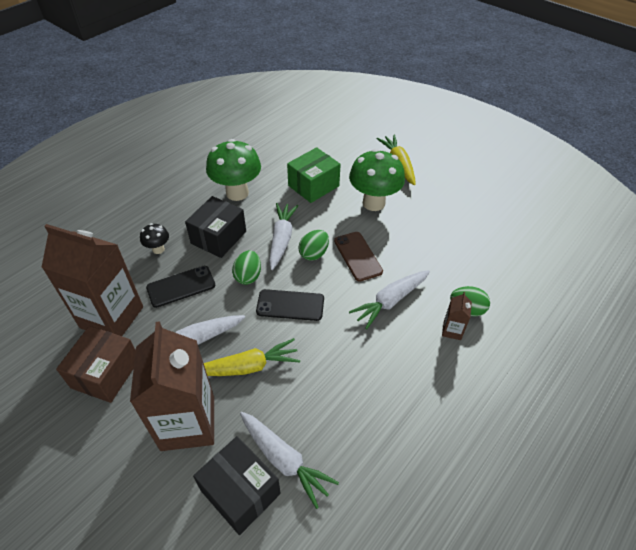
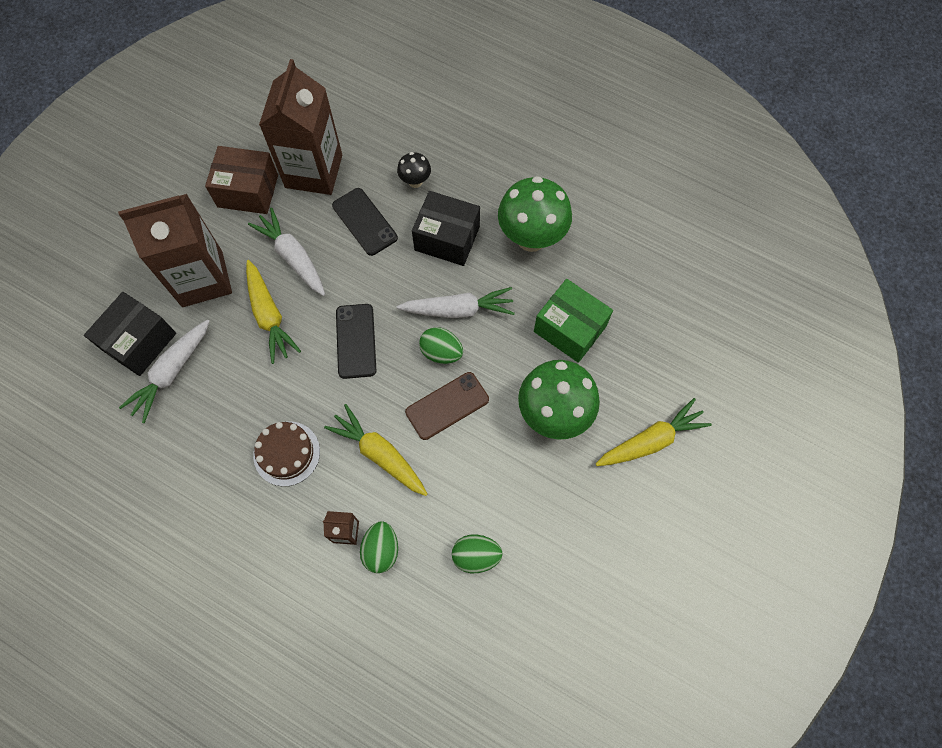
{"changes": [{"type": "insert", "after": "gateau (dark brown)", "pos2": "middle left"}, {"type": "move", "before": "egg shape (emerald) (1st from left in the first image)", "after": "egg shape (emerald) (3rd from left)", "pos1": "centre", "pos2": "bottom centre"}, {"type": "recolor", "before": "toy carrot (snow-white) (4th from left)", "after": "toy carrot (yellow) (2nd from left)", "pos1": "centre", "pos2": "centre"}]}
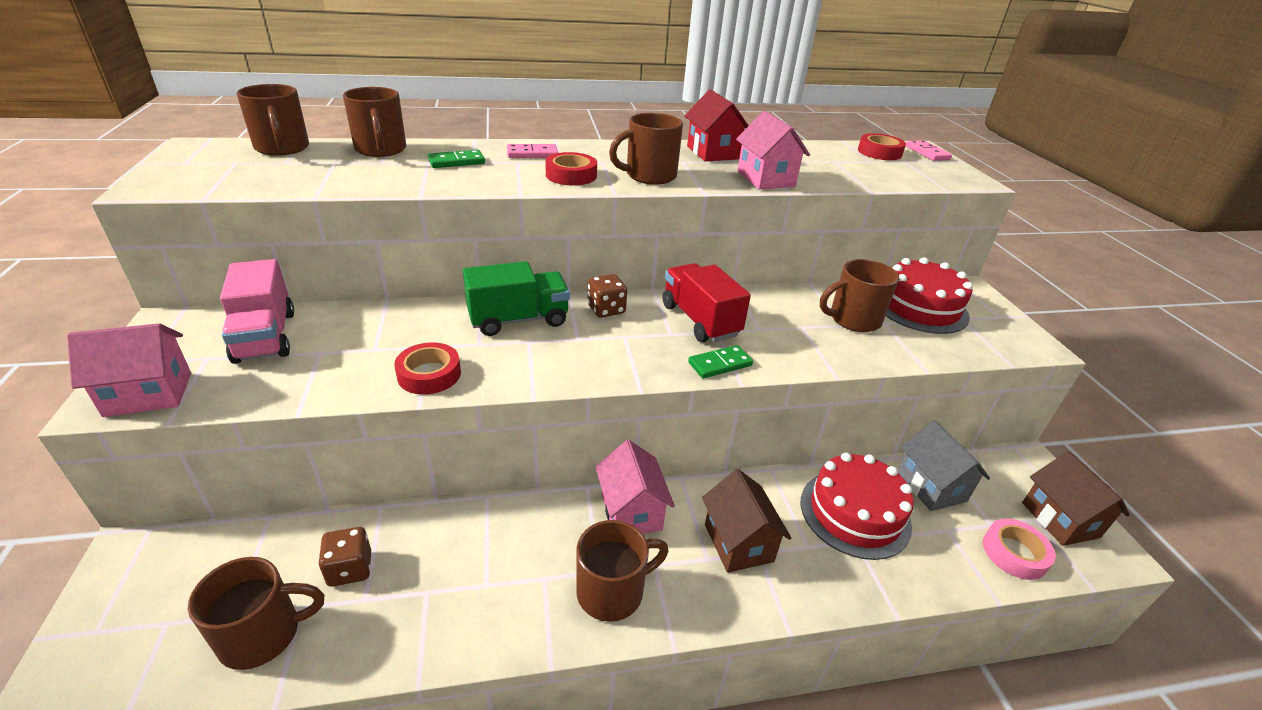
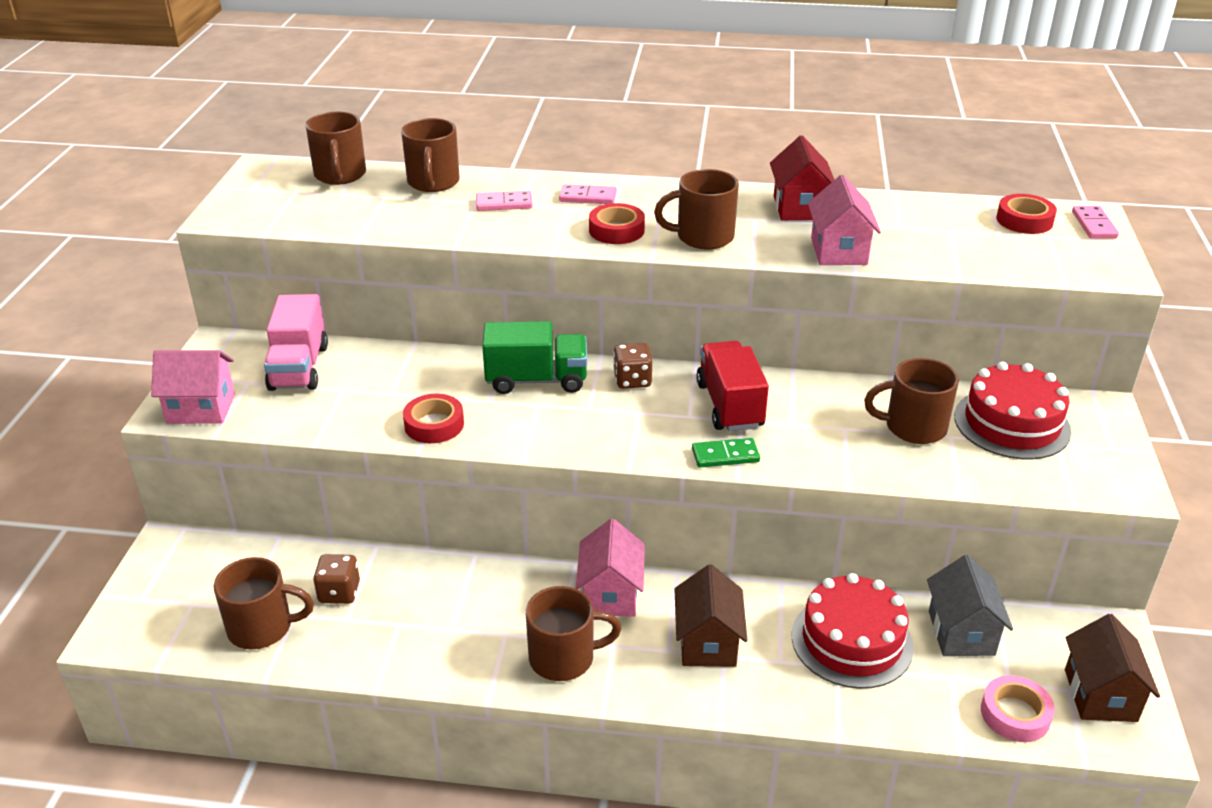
{"changes": [{"type": "recolor", "before": "domino (emerald) (1st from left)", "after": "domino (pink) (1st from left)", "pos1": "top centre", "pos2": "top centre"}]}
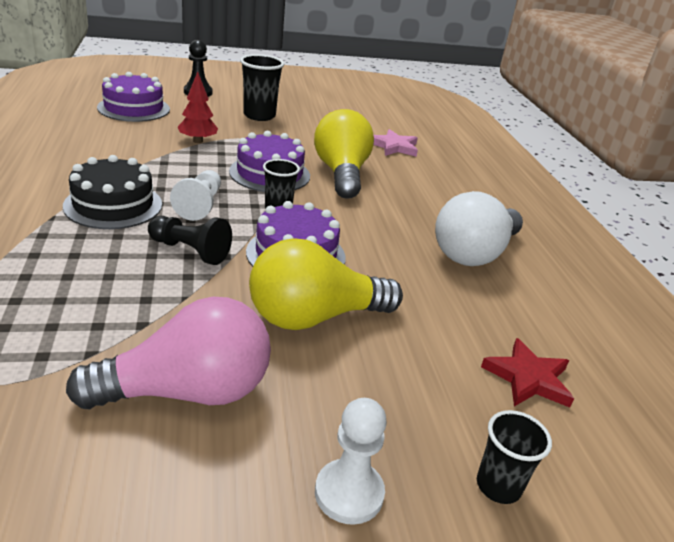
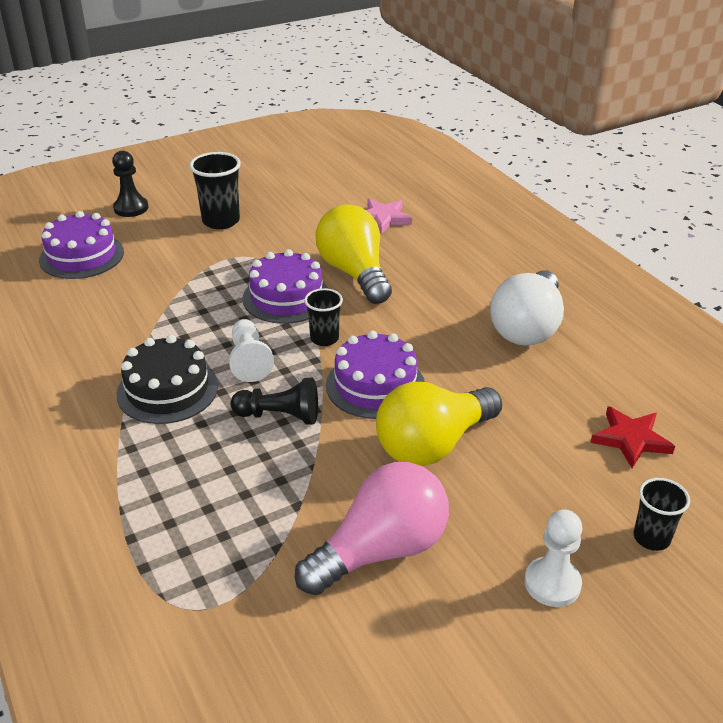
{"changes": [{"type": "delete", "before": "tree (red)", "pos1": "top left"}]}
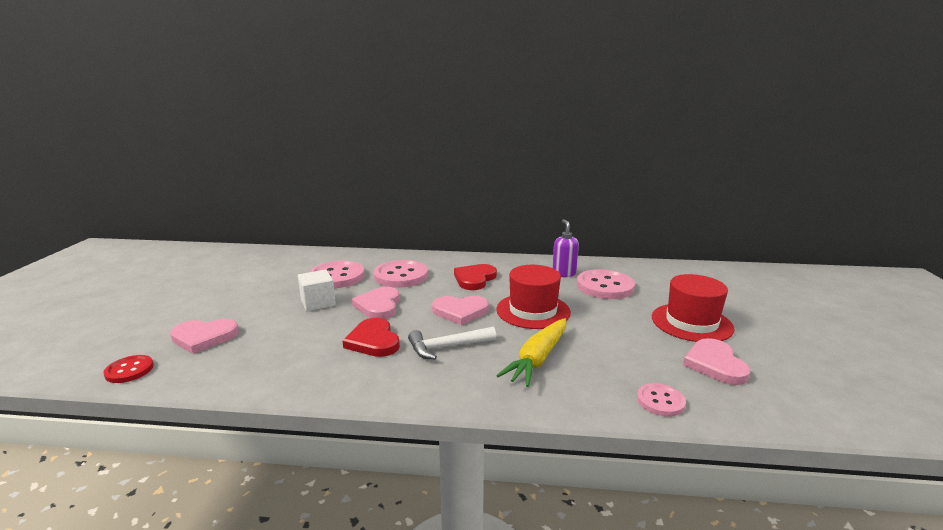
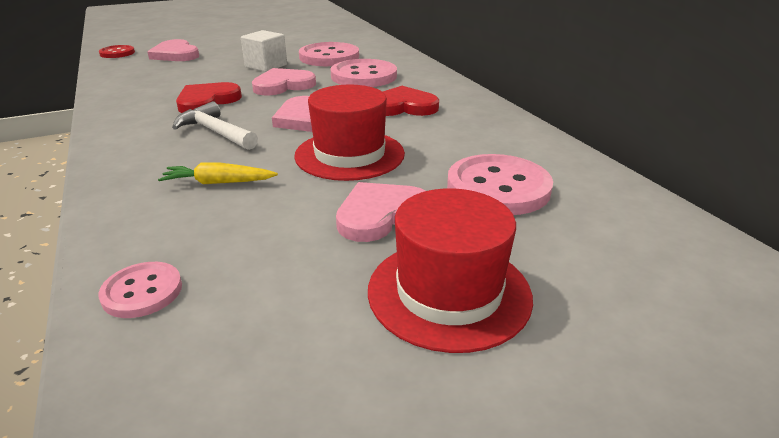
{"changes": [{"type": "delete", "before": "soap pump (purple)", "pos1": "centre"}, {"type": "move", "before": "heart (pink) (4th from left)", "pos1": "bottom right", "pos2": "centre"}, {"type": "resize", "before": "toy carrot (yellow)", "pos1": "centre", "pos2": "middle left", "scale": 0.62}]}
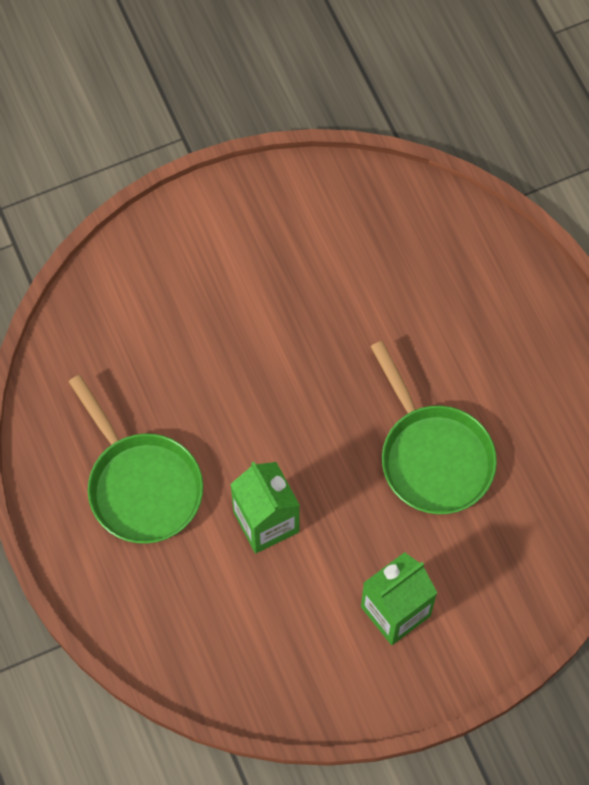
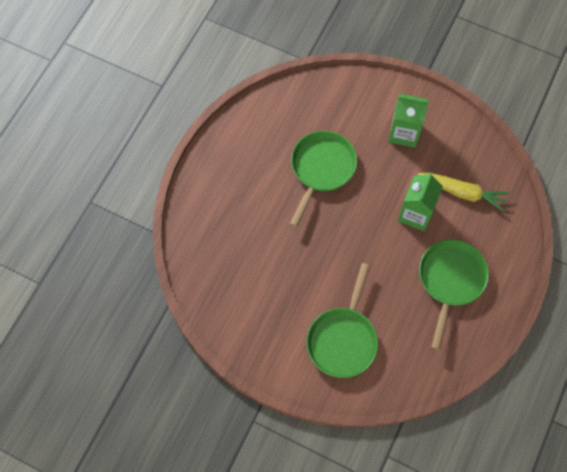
{"changes": [{"type": "insert", "after": "pan (emerald) (2nd from left)", "pos2": "bottom centre"}, {"type": "insert", "after": "toy carrot (yellow)", "pos2": "middle right"}]}
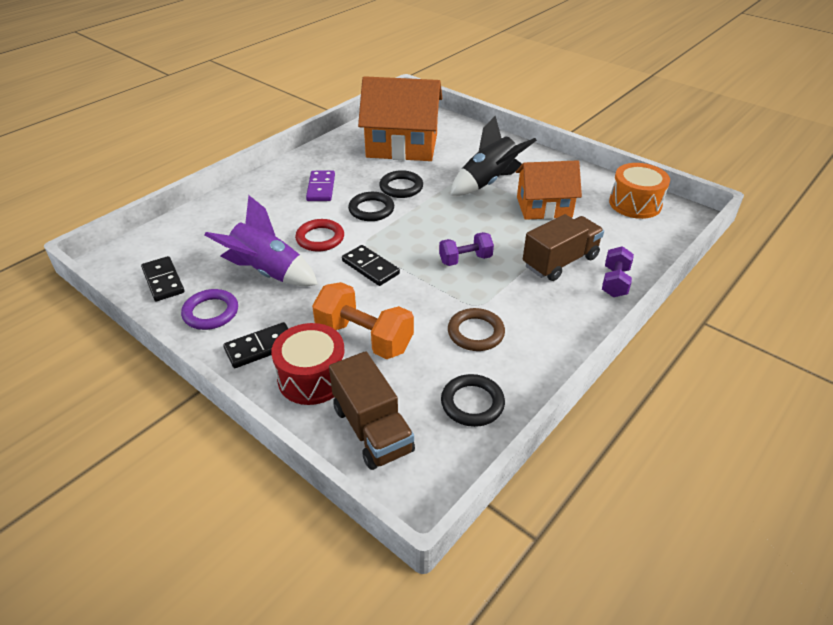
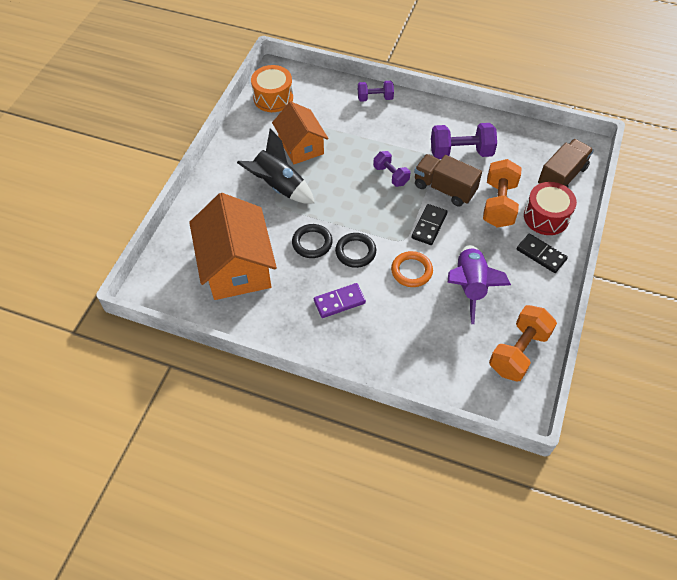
{"changes": [{"type": "delete", "before": "ring (purple)", "pos1": "middle left"}, {"type": "delete", "before": "ring (ebony) (3rd from left)", "pos1": "centre"}, {"type": "move", "before": "lorry (dark brown) (2nd from left in the first image)", "after": "lorry (dark brown) (1st from left)", "pos1": "middle right", "pos2": "top centre"}, {"type": "replace", "before": "domino (ebony) (1st from left)", "after": "free weight (orange) (2nd from left)", "pos1": "middle left", "pos2": "middle right"}, {"type": "replace", "before": "ring (dark brown)", "after": "free weight (purple) (3rd from left)", "pos1": "centre", "pos2": "top right"}, {"type": "recolor", "before": "ring (red)", "after": "ring (orange)", "pos1": "centre", "pos2": "centre"}]}
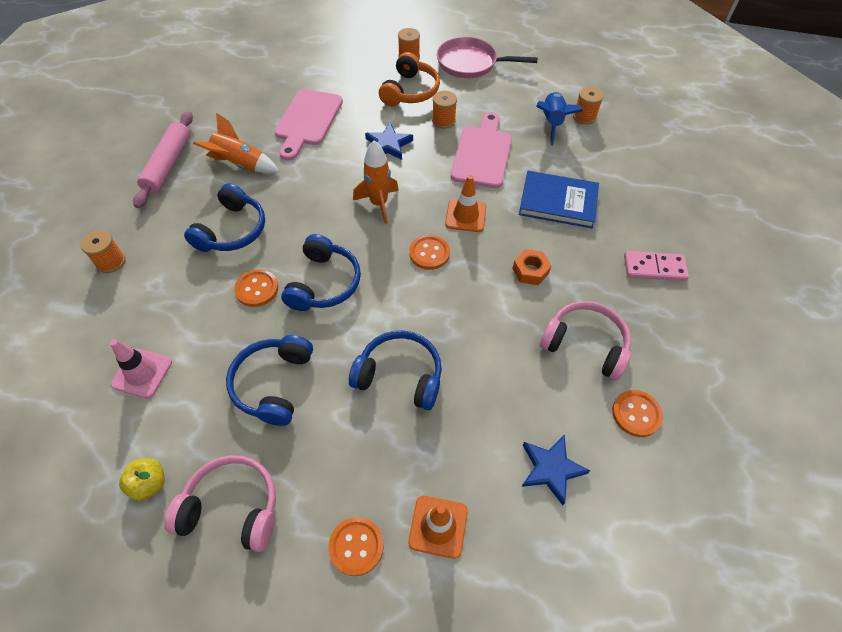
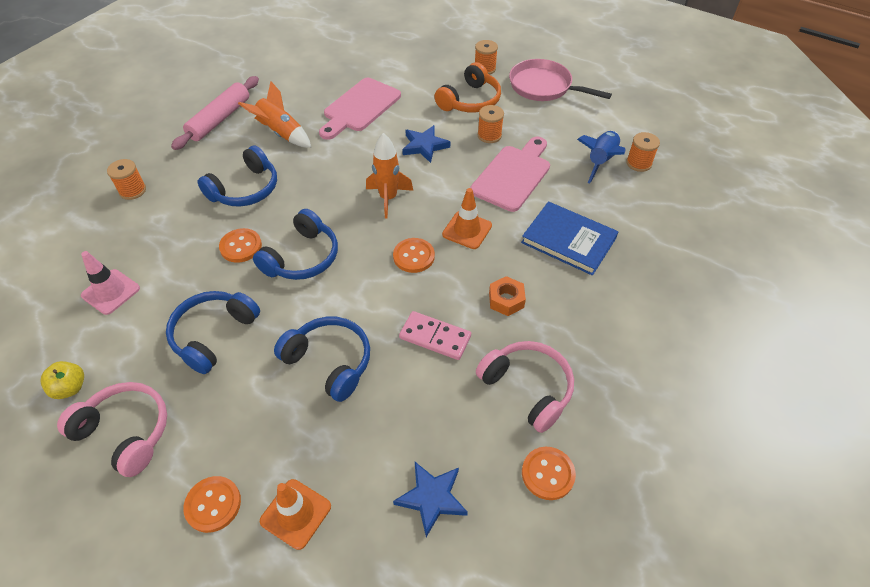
{"changes": [{"type": "move", "before": "domino (pink)", "pos1": "middle right", "pos2": "centre"}]}
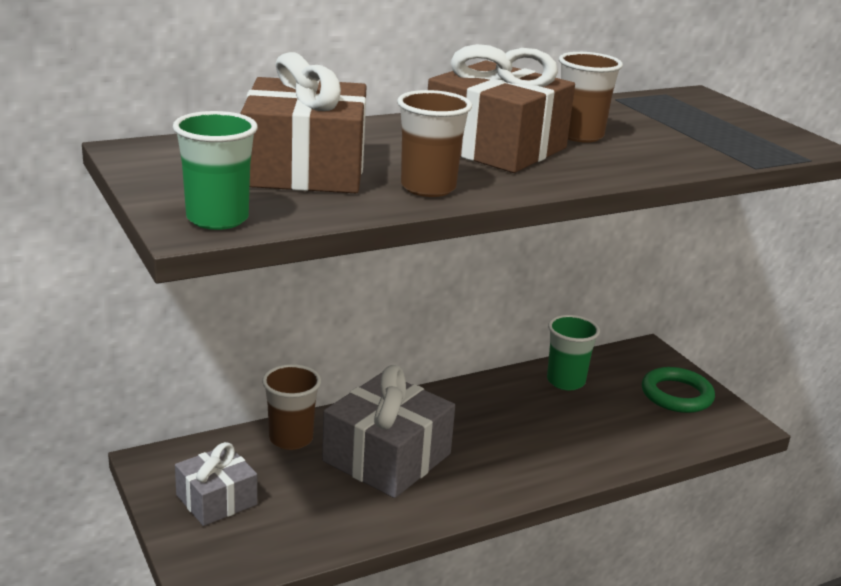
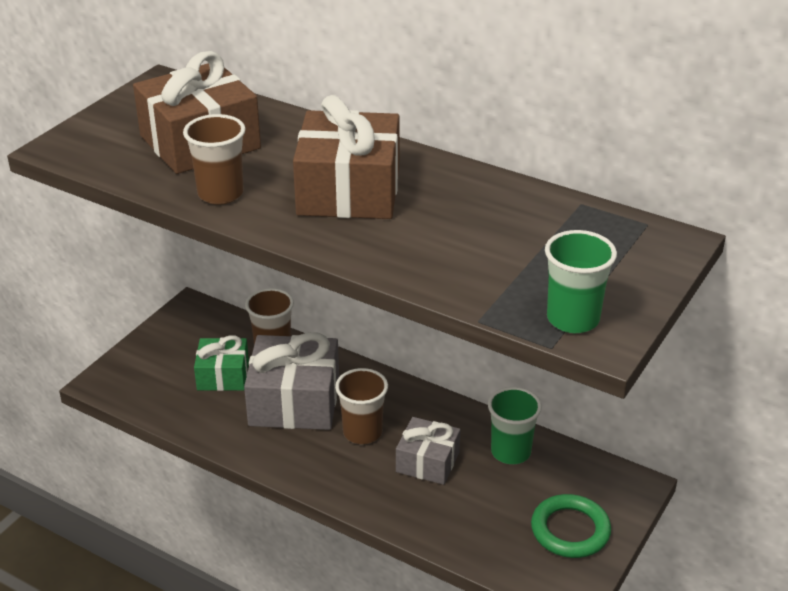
{"changes": [{"type": "insert", "after": "gift (emerald)", "pos2": "middle left"}, {"type": "move", "before": "tumbler (emerald) (1st from left in the first image)", "after": "tumbler (emerald) (2nd from left)", "pos1": "top left", "pos2": "middle right"}, {"type": "move", "before": "gift (ash-grey) (1st from left in the first image)", "after": "gift (ash-grey) (2nd from left)", "pos1": "bottom left", "pos2": "bottom centre"}, {"type": "move", "before": "tumbler (dark brown) (3rd from left)", "pos1": "top right", "pos2": "bottom centre"}]}
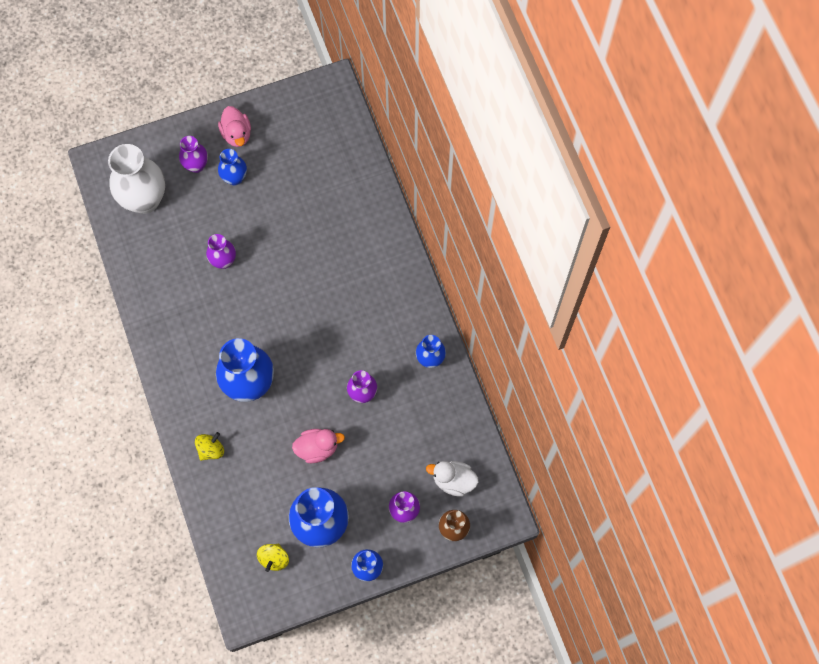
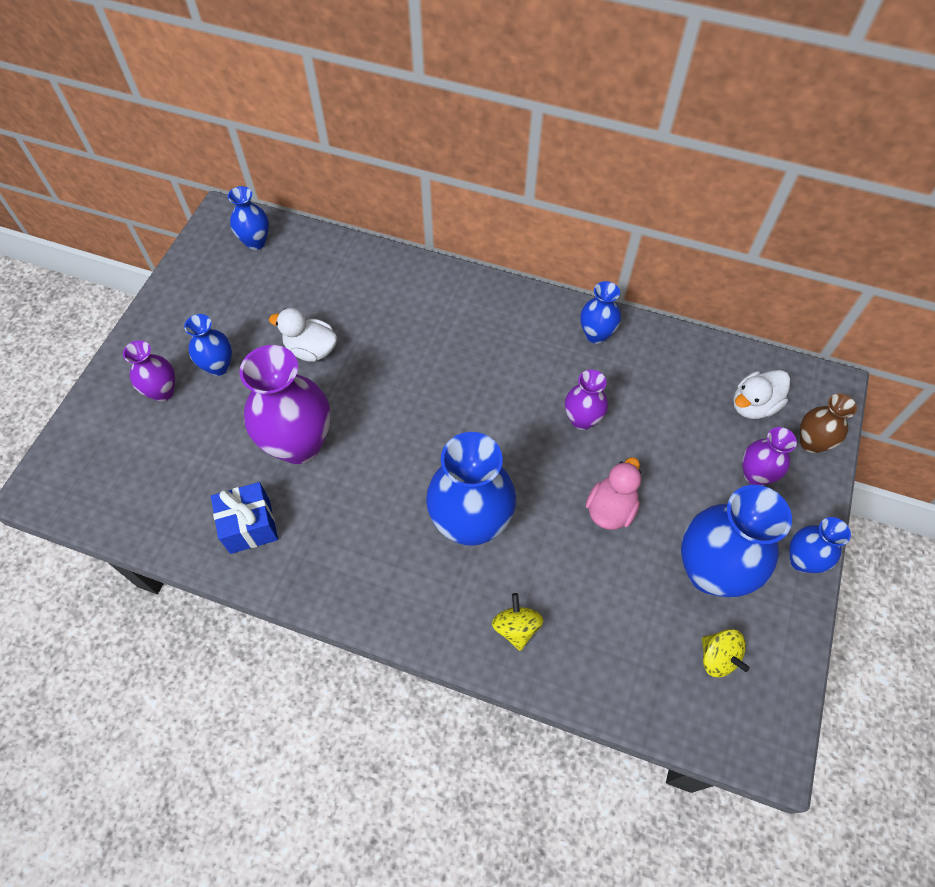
{"changes": [{"type": "delete", "before": "flower vase (snow-white)", "pos1": "top left"}, {"type": "delete", "before": "rubber duck (pink) (1st from left)", "pos1": "top left"}, {"type": "insert", "after": "gift (cobalt)", "pos2": "middle left"}, {"type": "insert", "after": "flower vase (cobalt) (2nd from left)", "pos2": "top left"}, {"type": "insert", "after": "rubber duck (snow-white) (1st from left)", "pos2": "middle left"}, {"type": "resize", "before": "flower vase (purple) (2nd from left)", "pos1": "middle left", "pos2": "middle left", "scale": 1.88}]}
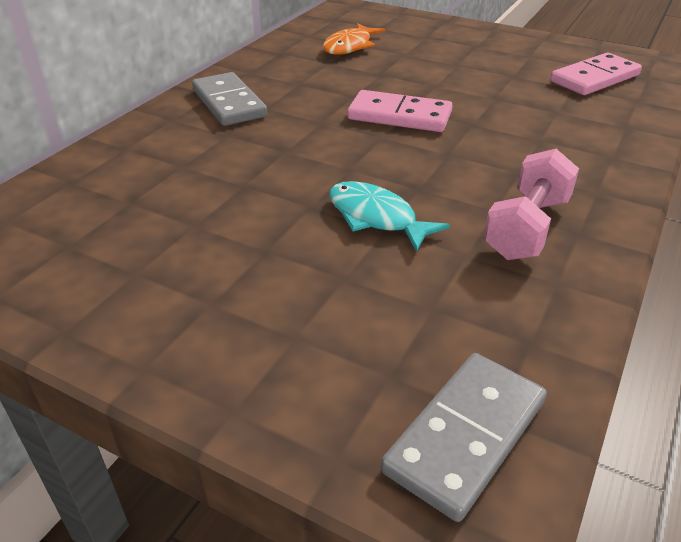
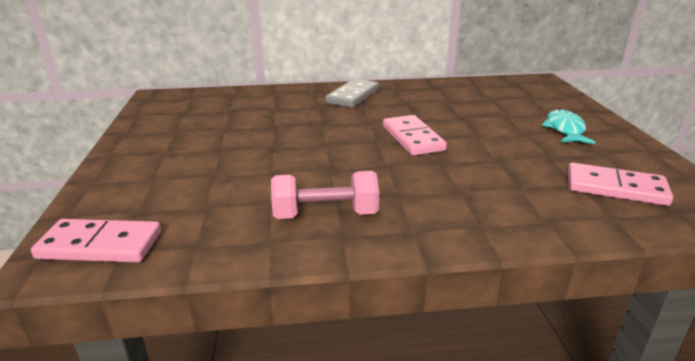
{"changes": [{"type": "delete", "before": "fish (orange)", "pos1": "top centre"}, {"type": "move", "before": "fish (teal)", "pos1": "centre", "pos2": "middle right"}, {"type": "recolor", "before": "domino (ash-grey) (2nd from left)", "after": "domino (pink) (1st from left)", "pos1": "bottom right", "pos2": "middle left"}]}
